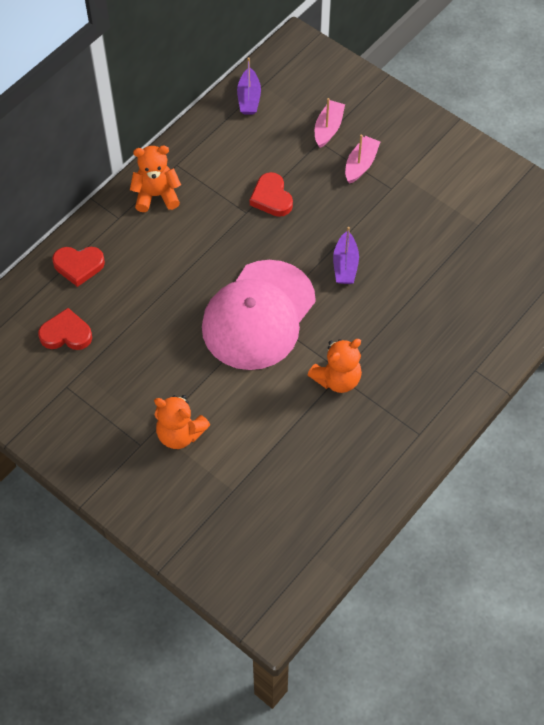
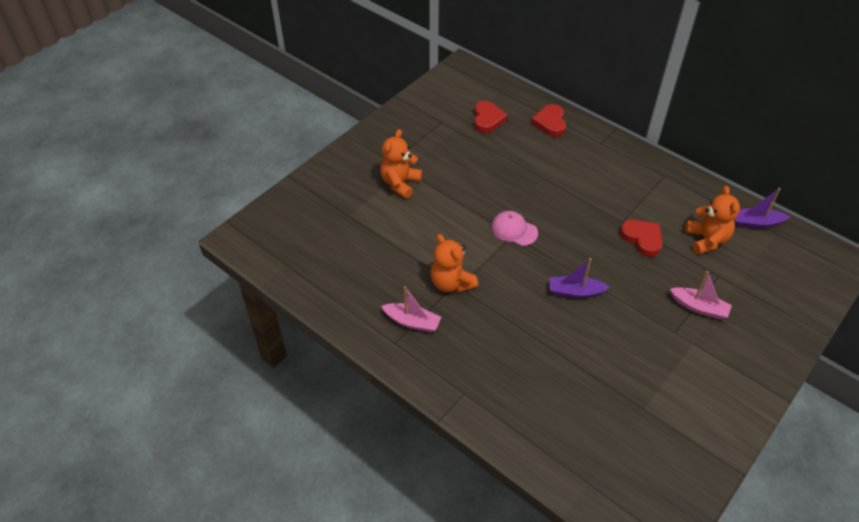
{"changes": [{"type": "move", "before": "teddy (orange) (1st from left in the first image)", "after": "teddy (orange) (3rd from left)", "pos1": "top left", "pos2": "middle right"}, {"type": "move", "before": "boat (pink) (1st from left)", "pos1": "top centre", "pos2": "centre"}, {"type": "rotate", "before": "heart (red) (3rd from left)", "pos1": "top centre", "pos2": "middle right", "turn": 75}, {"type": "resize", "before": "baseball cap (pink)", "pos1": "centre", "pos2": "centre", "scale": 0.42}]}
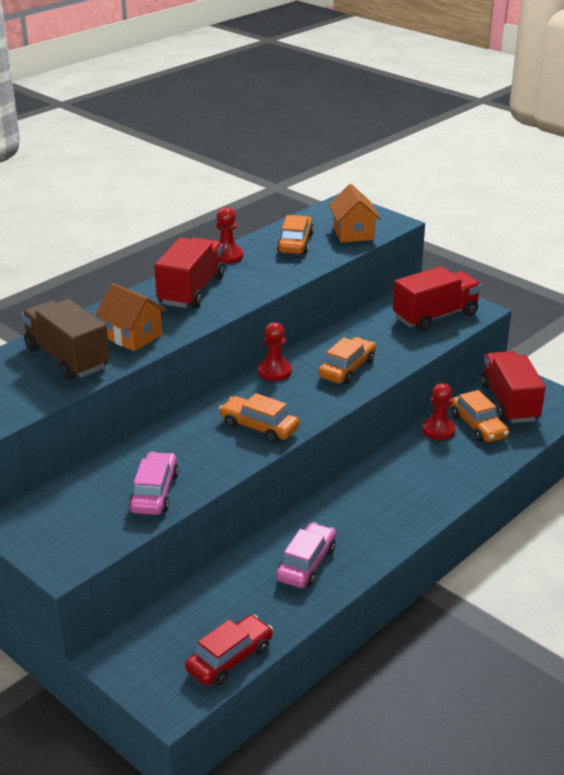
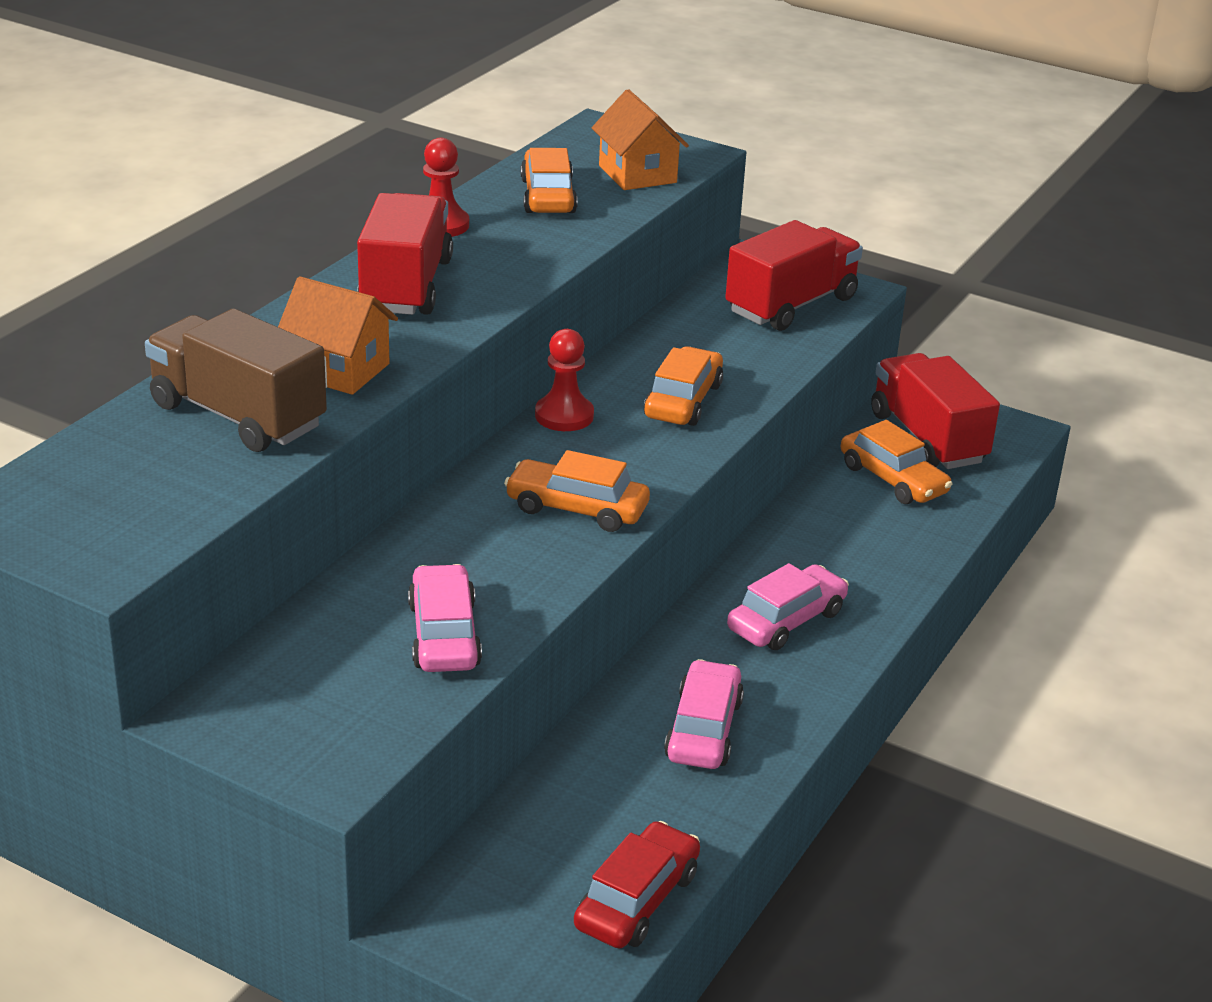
{"changes": [{"type": "delete", "before": "pawn (red) (3rd from left)", "pos1": "middle right"}, {"type": "insert", "after": "car (pink) (3rd from left)", "pos2": "centre"}]}
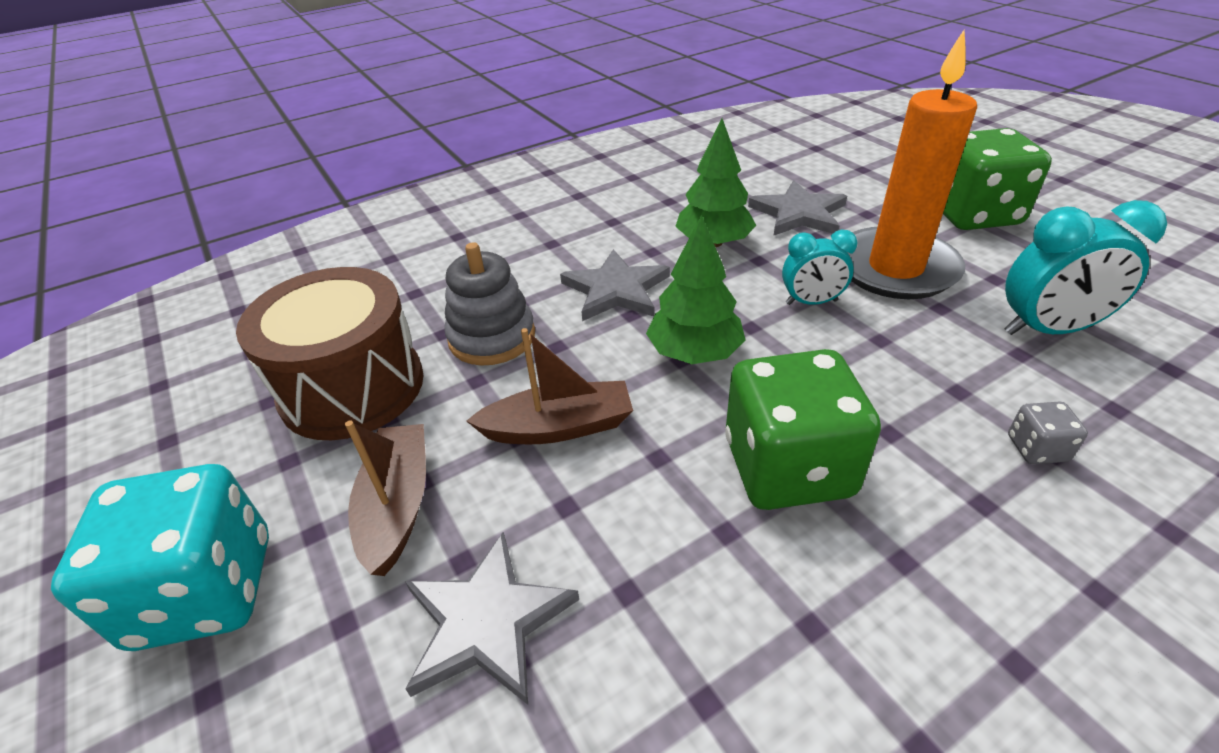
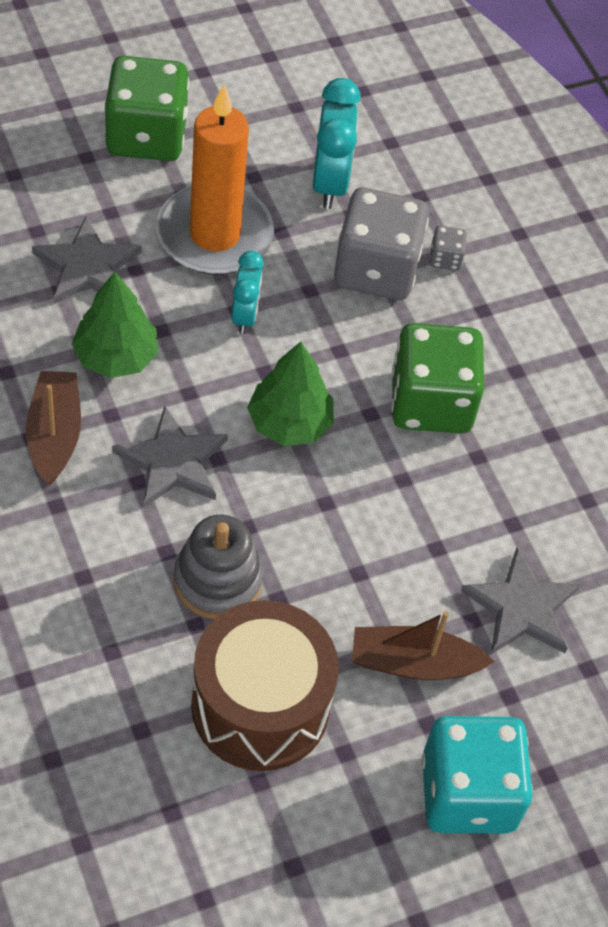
{"changes": [{"type": "insert", "after": "dice (ash-grey) (1st from left)", "pos2": "top centre"}, {"type": "move", "before": "boat (dark brown) (2nd from left in the first image)", "after": "boat (dark brown) (1st from left)", "pos1": "centre", "pos2": "middle left"}]}
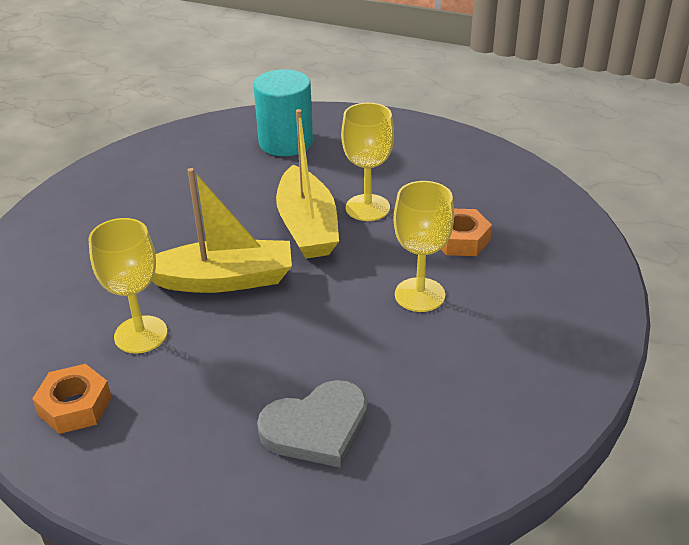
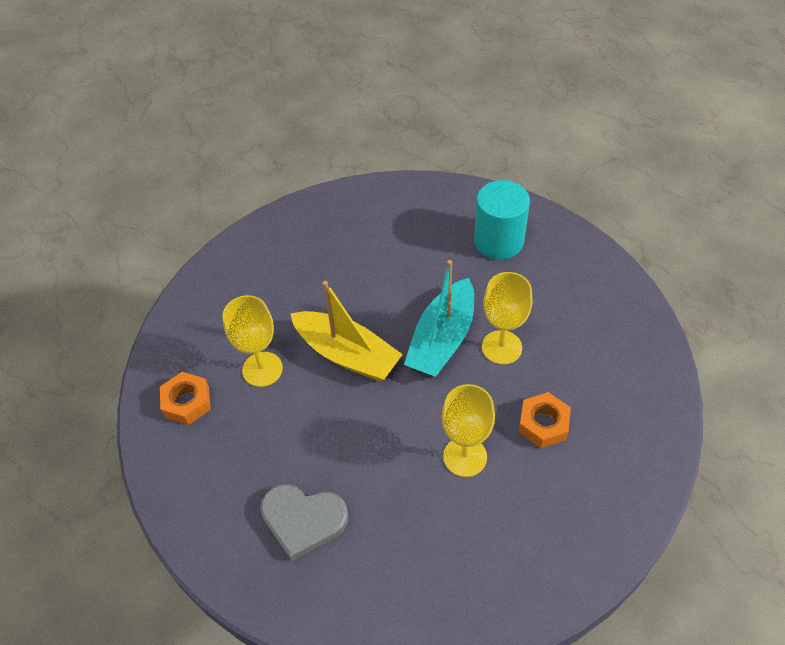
{"changes": [{"type": "recolor", "before": "boat (yellow) (2nd from left)", "after": "boat (teal)", "pos1": "centre", "pos2": "centre"}]}
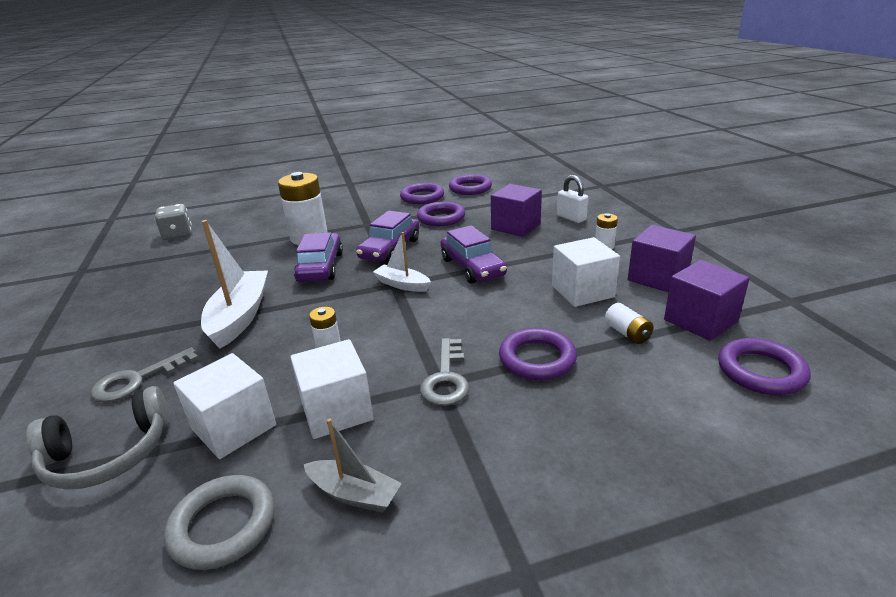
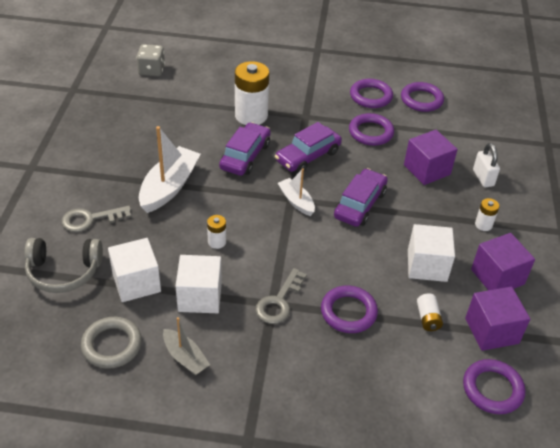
{"changes": [{"type": "rotate", "before": "car (purple) (3rd from left)", "pos1": "centre", "pos2": "centre", "turn": -150}]}
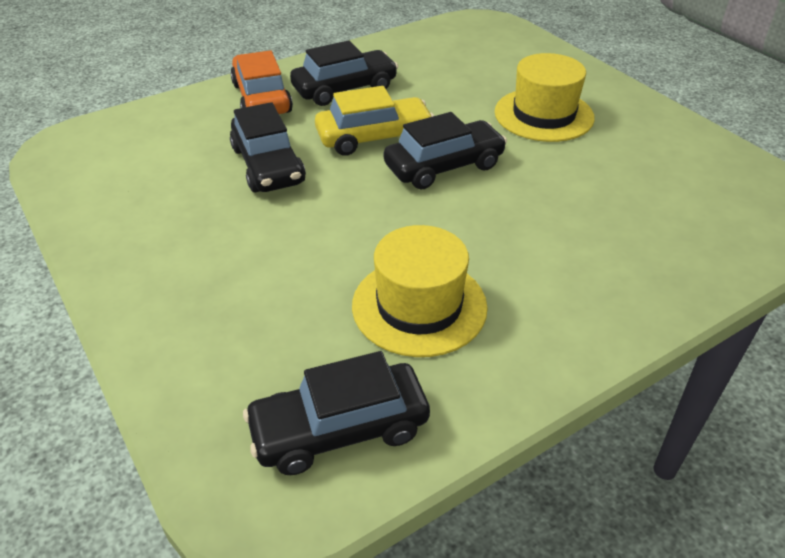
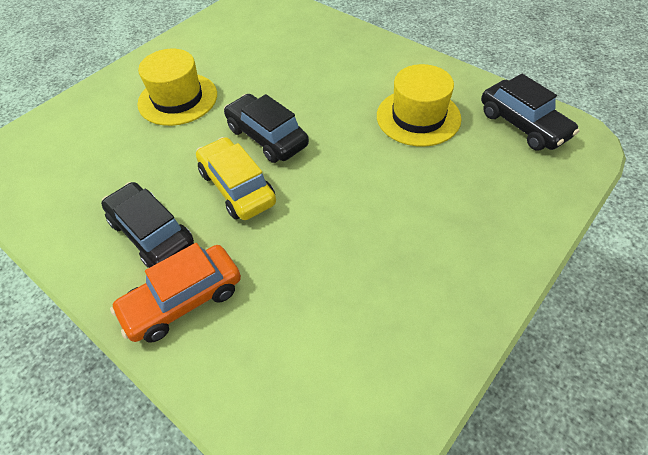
{"changes": [{"type": "delete", "before": "car (ebony) (1st from left)", "pos1": "top centre"}]}
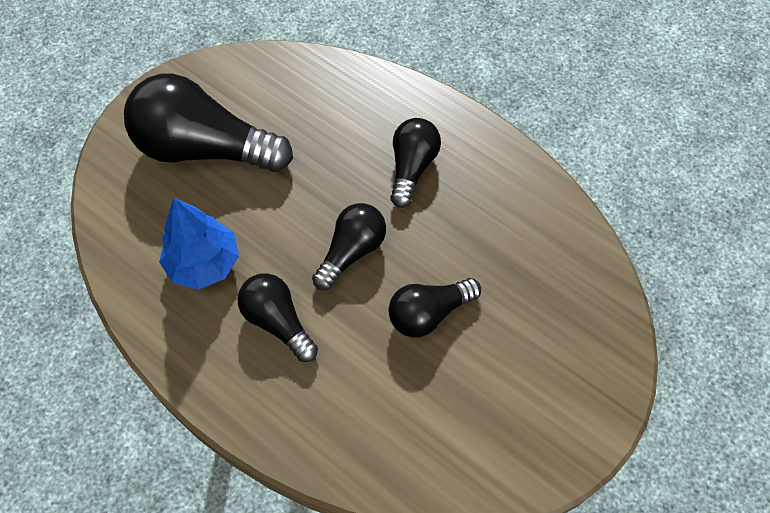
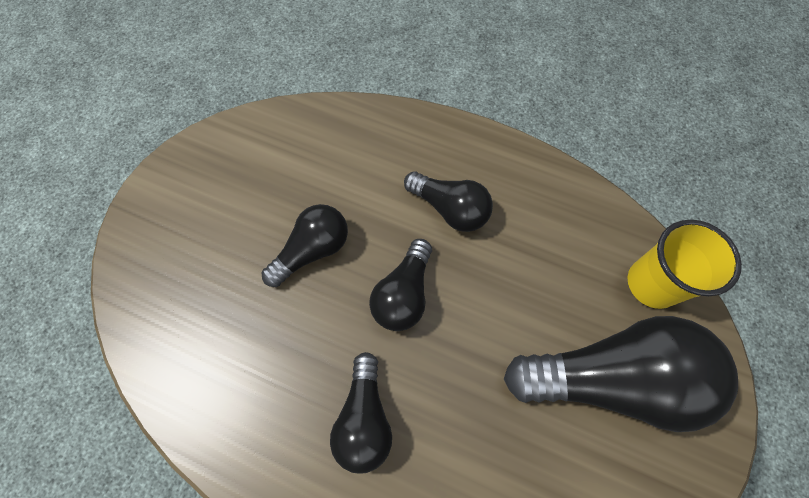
{"changes": [{"type": "delete", "before": "tree (cobalt)", "pos1": "middle left"}, {"type": "insert", "after": "tumbler (yellow)", "pos2": "middle right"}]}
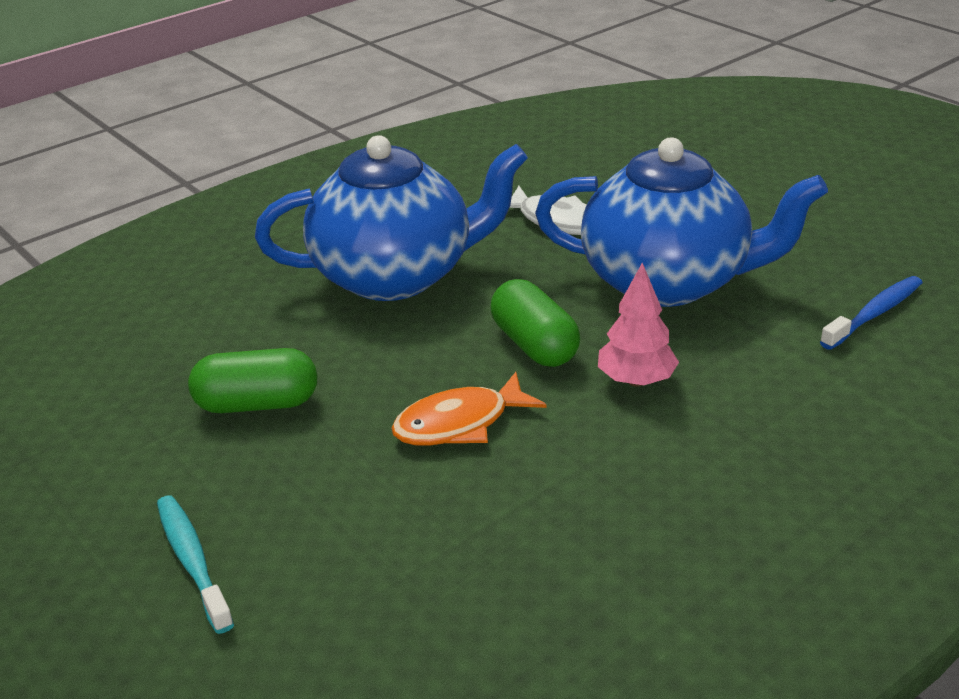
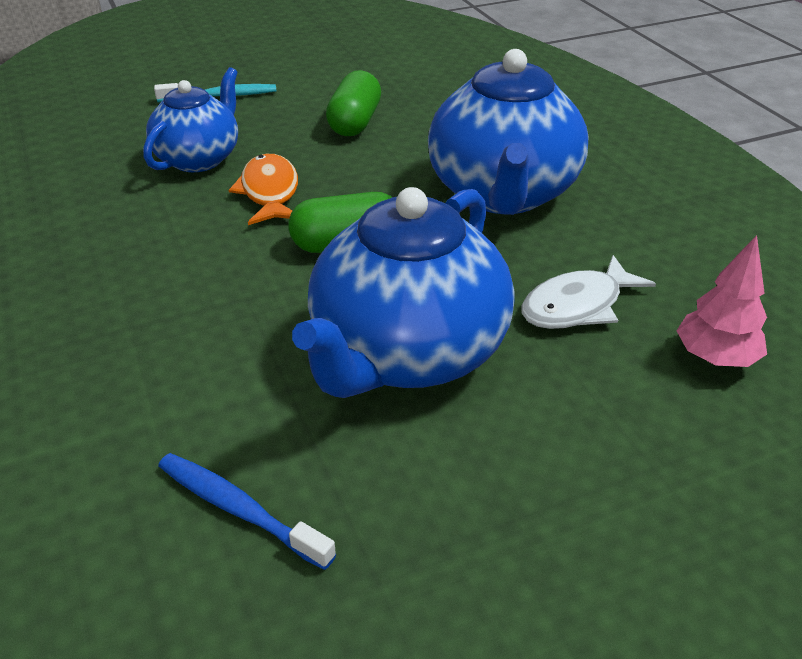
{"changes": [{"type": "insert", "after": "china teapot (cobalt) (1st from left)", "pos2": "top left"}, {"type": "move", "before": "tree (pink)", "pos1": "centre", "pos2": "middle right"}, {"type": "rotate", "before": "tooth brush (cobalt)", "pos1": "middle right", "pos2": "bottom left", "turn": 150}]}
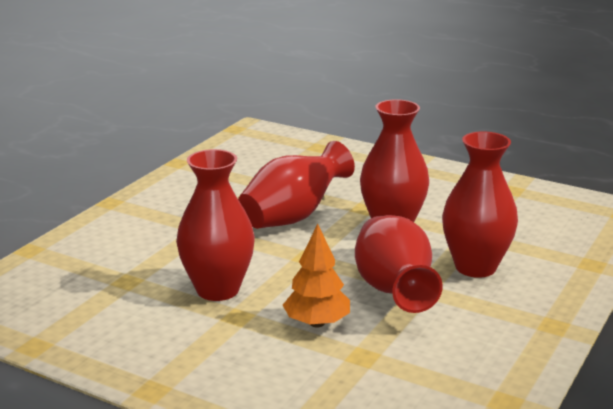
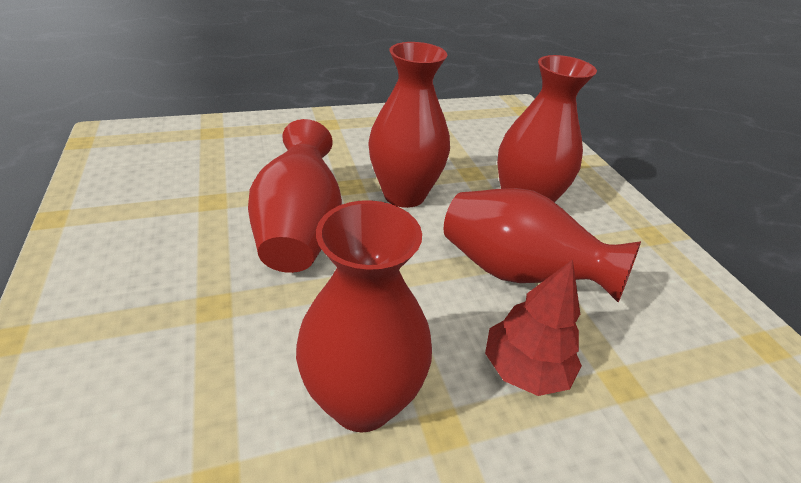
{"changes": [{"type": "recolor", "before": "tree (orange)", "after": "tree (red)", "pos1": "bottom centre", "pos2": "bottom centre"}]}
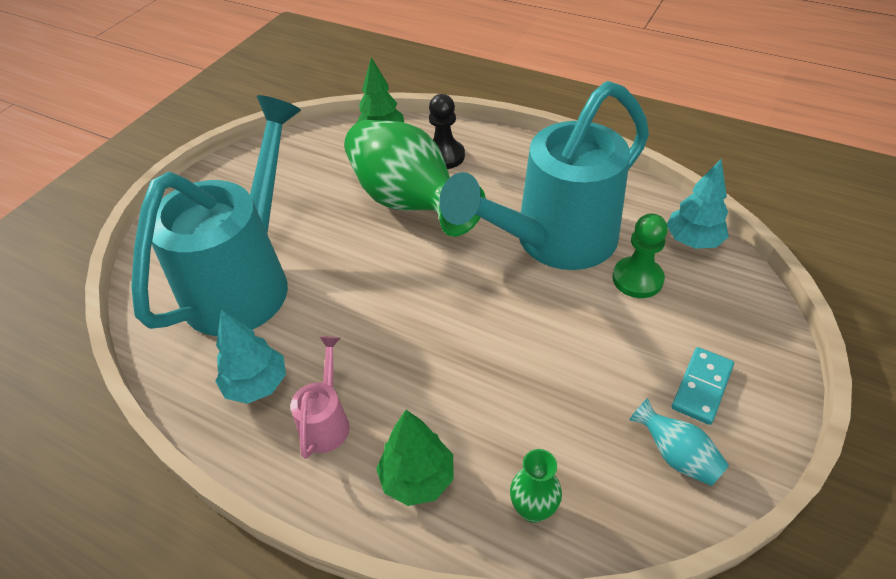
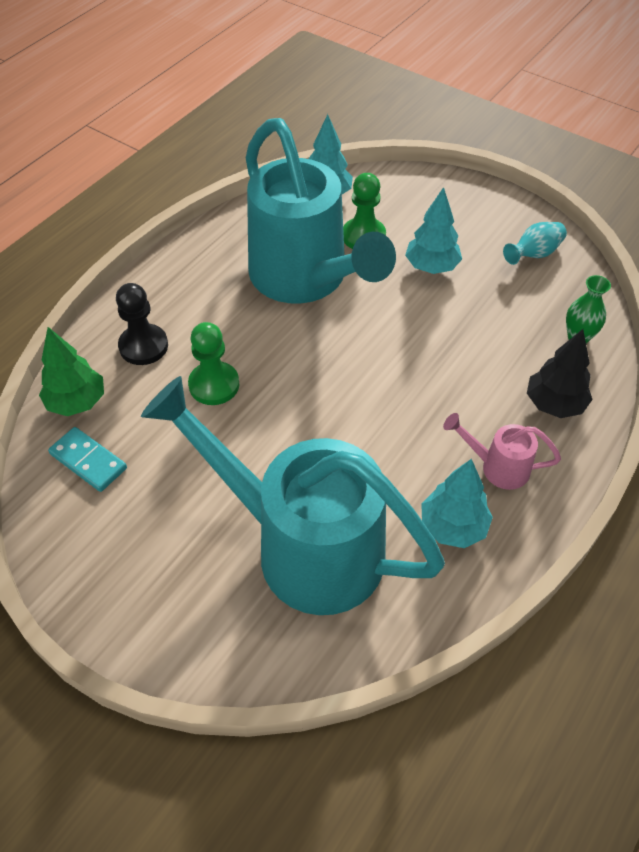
{"changes": [{"type": "insert", "after": "tree (teal) (2nd from left)", "pos2": "top right"}, {"type": "move", "before": "domino (teal)", "pos1": "bottom right", "pos2": "middle left"}, {"type": "replace", "before": "flower vase (emerald) (1st from left)", "after": "pawn (emerald) (1st from left)", "pos1": "top centre", "pos2": "centre"}, {"type": "recolor", "before": "tree (emerald) (2nd from left)", "after": "tree (ebony)", "pos1": "bottom centre", "pos2": "middle right"}]}
